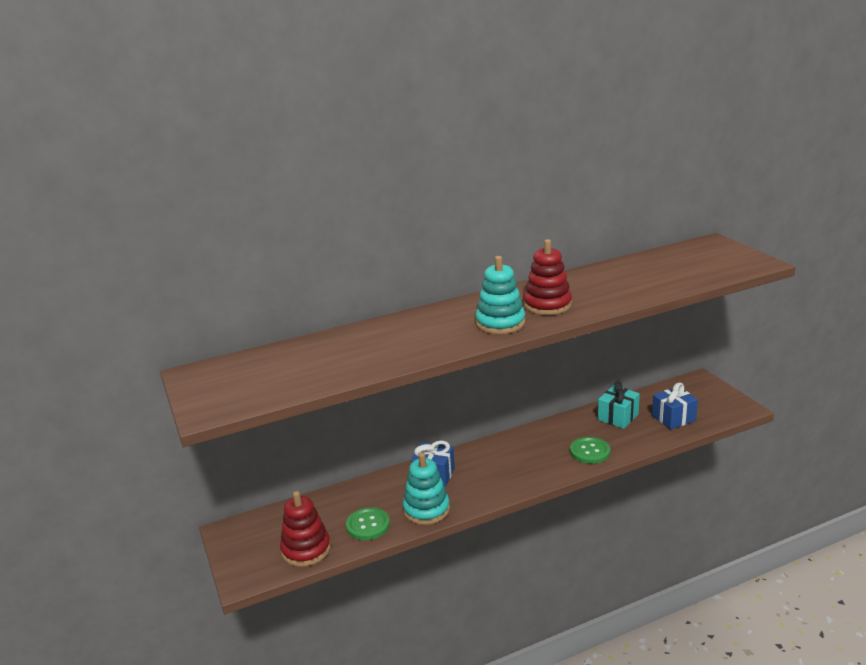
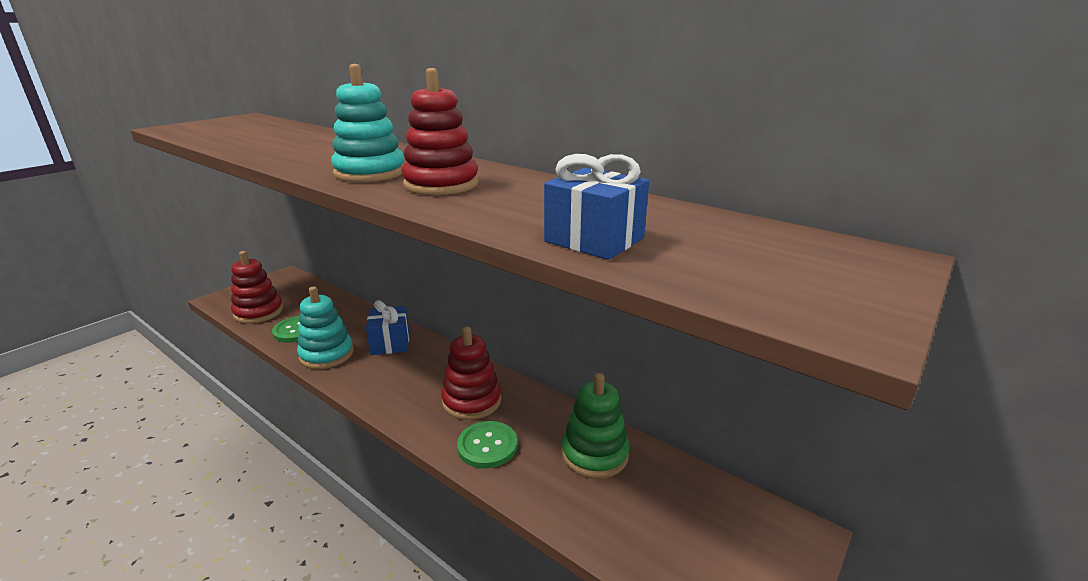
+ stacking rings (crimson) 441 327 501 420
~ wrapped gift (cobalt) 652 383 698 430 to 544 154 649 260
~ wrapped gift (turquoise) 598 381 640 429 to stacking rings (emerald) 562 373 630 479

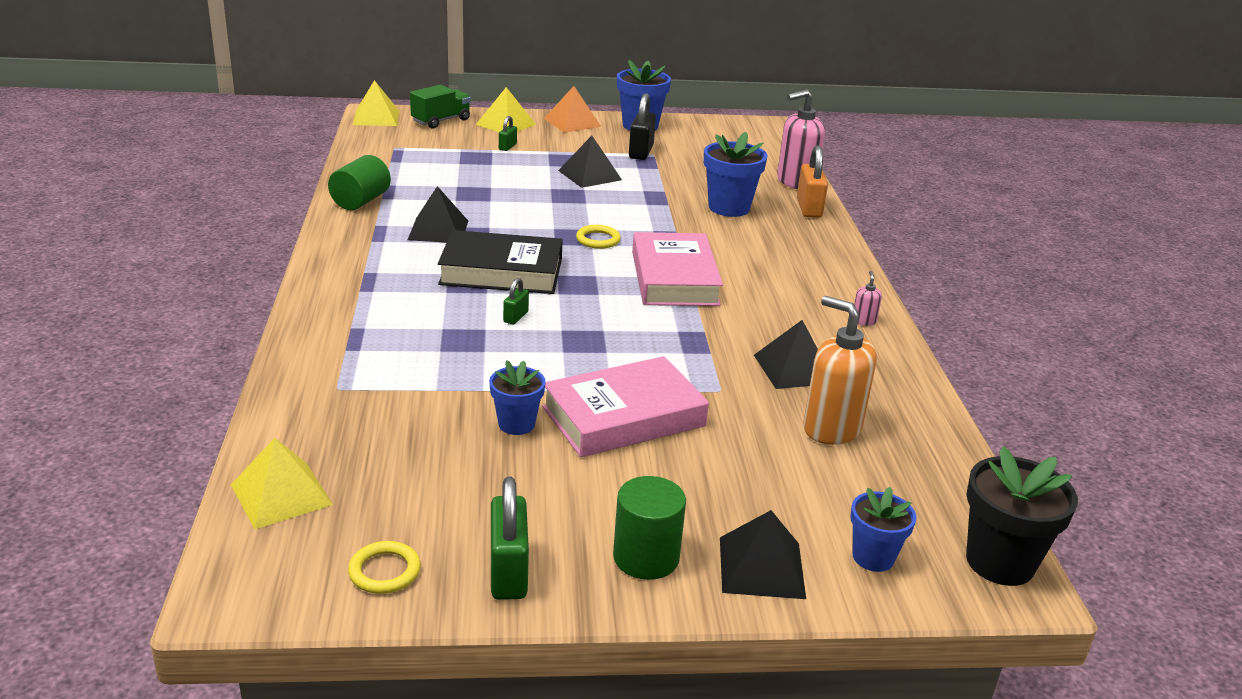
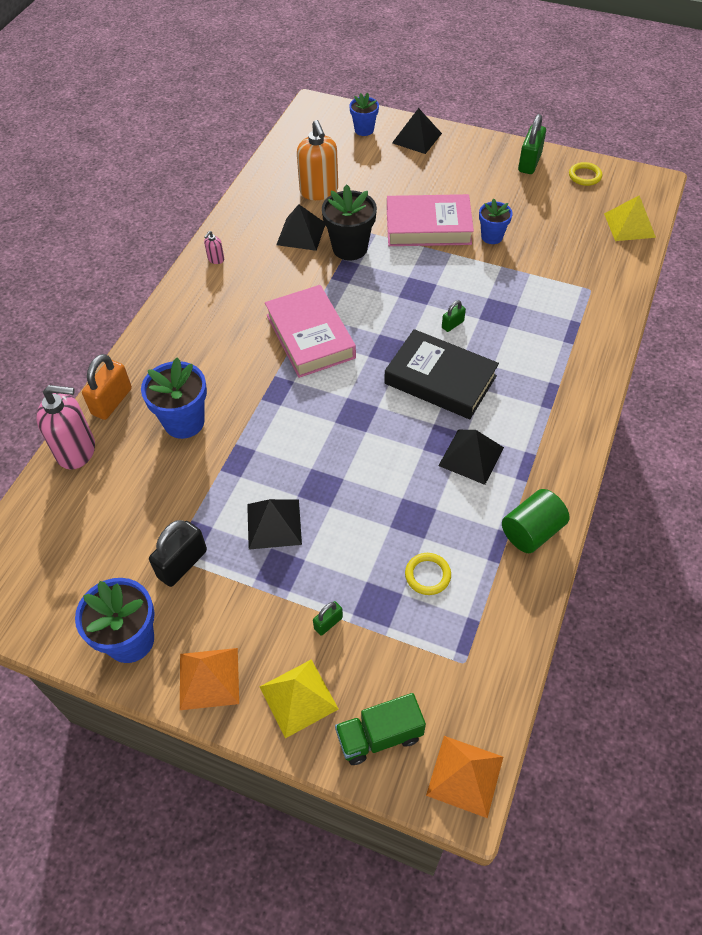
~ book (pink) 632 232 723 306 = 265 285 356 378 45 degrees counterclockwise
~ plant pot (ebony) 966 447 1078 586 to 322 184 377 261
~ ring (golden) 576 225 621 249 to 405 553 451 595
~ solid pyramid (golden) 353 80 399 126 to solid pyramid (bright orange) 426 736 503 818
- cylinder shape (emerald) 613 476 686 580

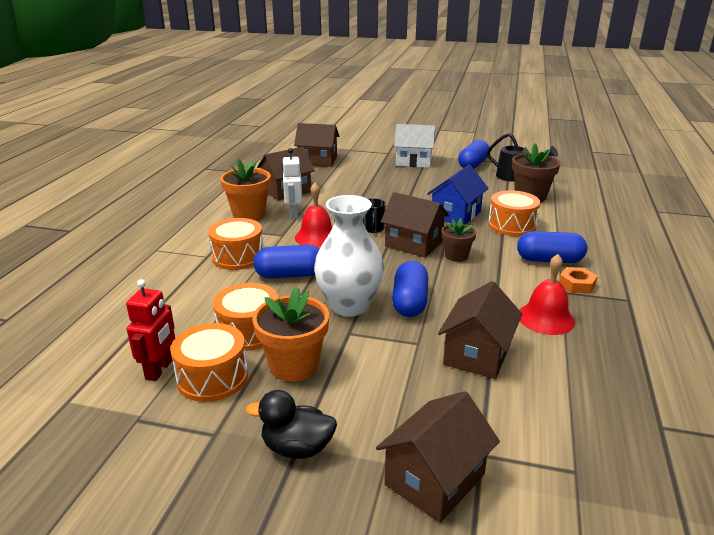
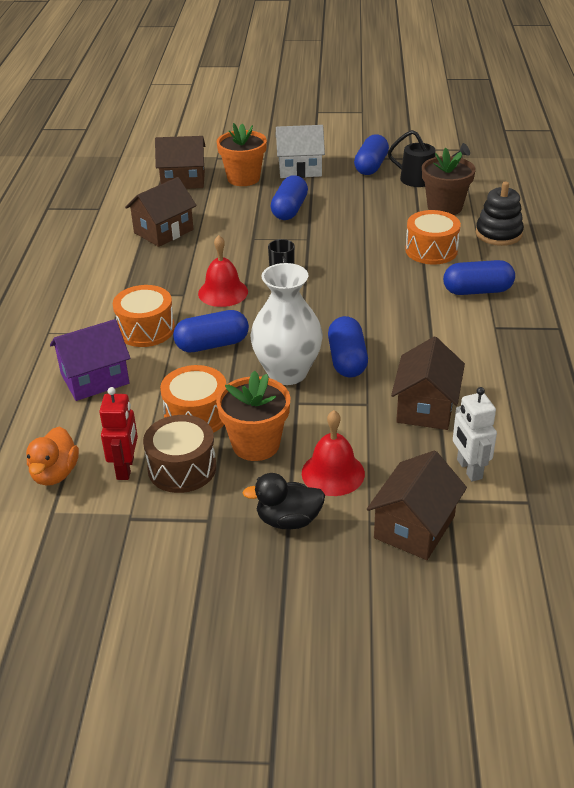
+ duck (bright orange) 26 427 79 486
+ cottage (purple) 50 319 130 401
~ drum (bright orange) 170 323 248 402 to drum (russet) 143 415 217 493
~ plant pot (bright orange) 220 159 271 220 to 217 123 267 186
+ pill shape (cobalt) 271 175 308 220
~ school bell (crimson) 520 254 575 335 to 302 410 365 496
~ robot (snow-white) 282 148 302 219 to 453 387 497 482
+ stacking rings (ebony) 476 182 524 246
- cottage (russet) 381 192 449 258
- cottage (cobalt) 427 165 489 225
- plant pot (russet) 441 218 476 262
- hex nut (bright orange) 559 267 598 294

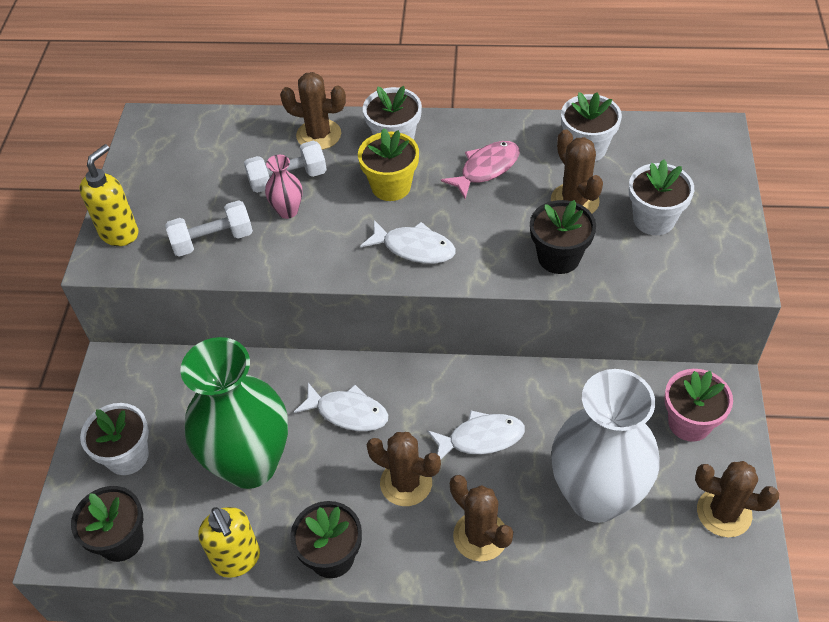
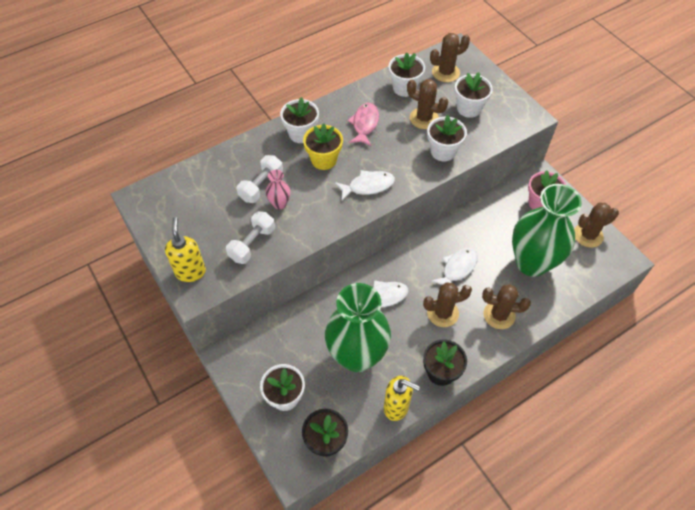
~ plant pot (ebony) 530 200 596 274 to plant pot (snow-white) 427 115 467 161
~ prickly plant (russet) 280 72 346 150 to 430 33 470 82
~ flower vase (snow-white) 551 369 660 523 to flower vase (emerald) 512 184 582 277

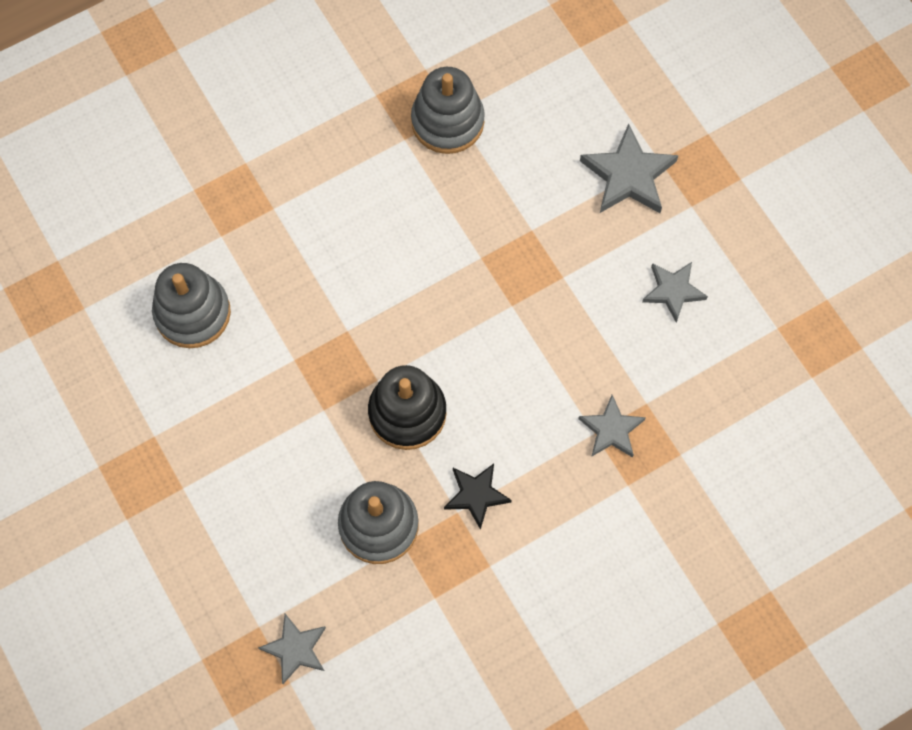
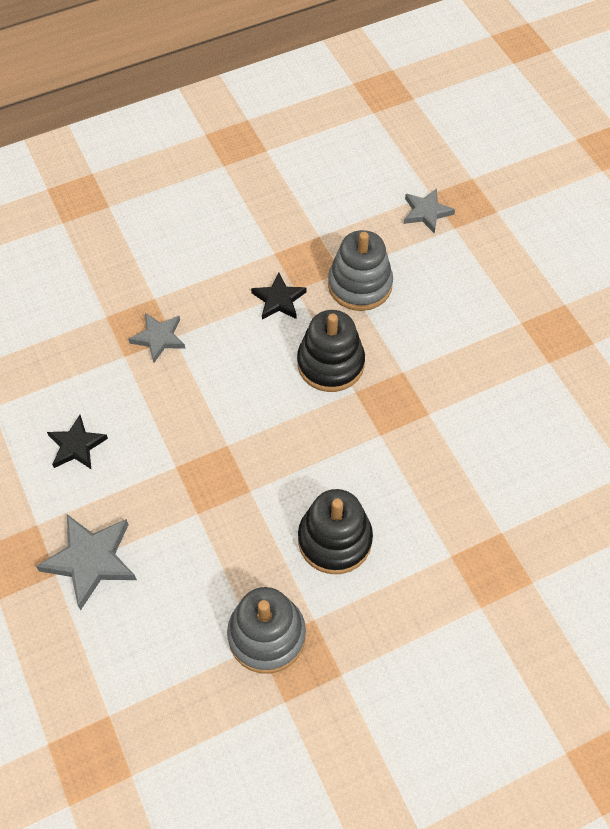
~ star (grey) 642 262 708 323 to star (ebony) 47 415 108 469
+ stacking rings (ebony) 298 489 373 574
- stacking rings (grey) 152 263 231 348

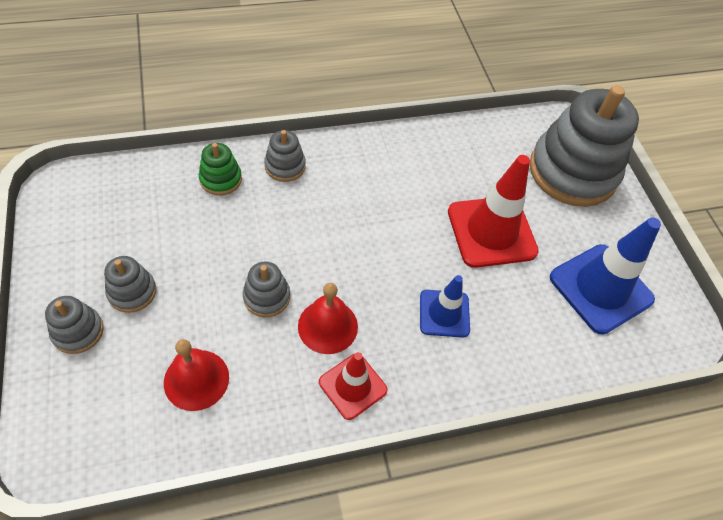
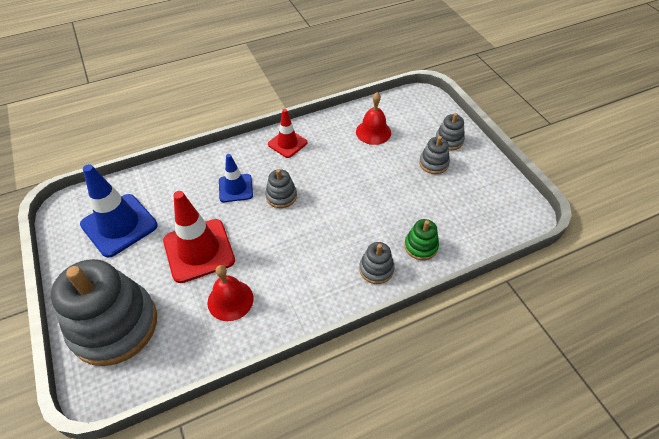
~ school bell (crimson) 298 283 358 354 to 208 265 254 321
~ stacking rings (grey) 243 262 290 317 to 265 169 297 208

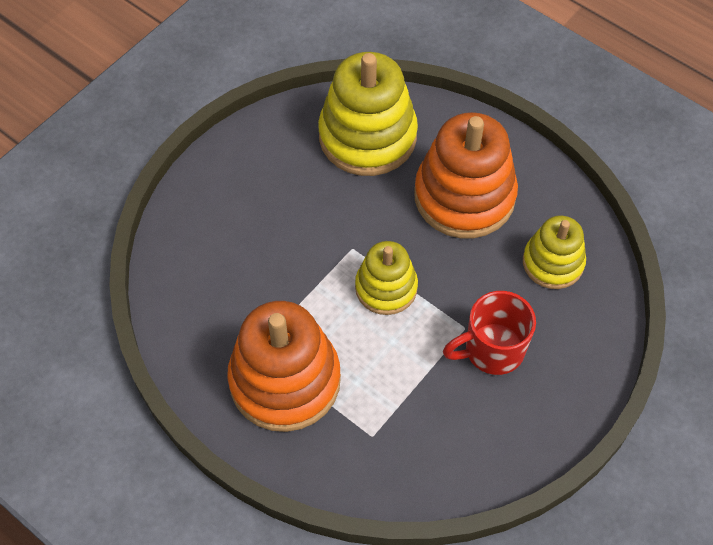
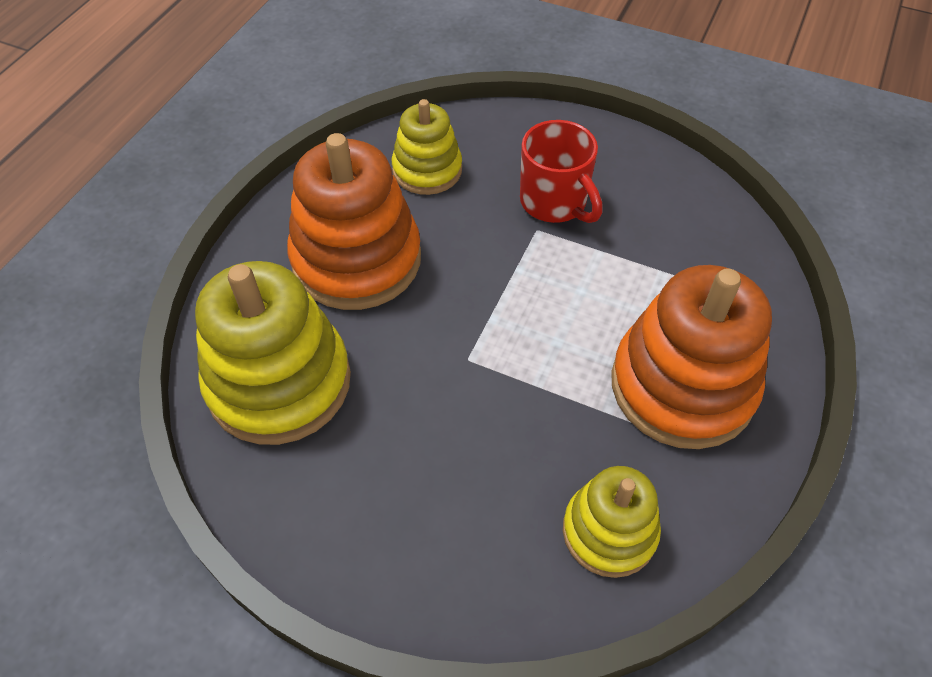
~ stacking rings (golden) 355 241 418 315 to 563 466 661 578

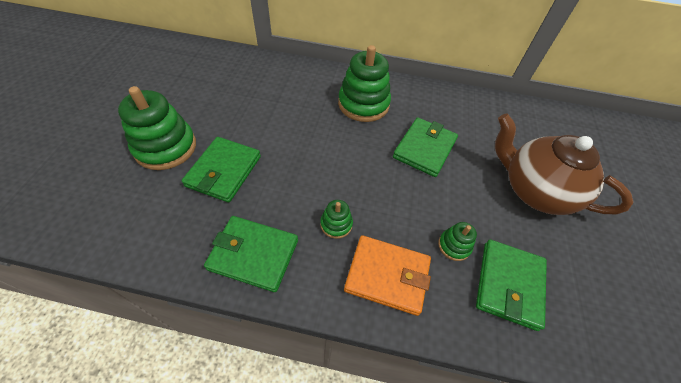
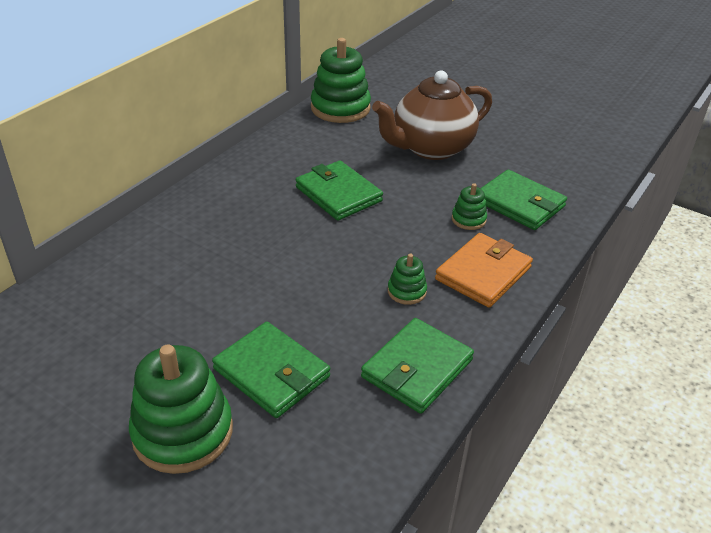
~ stacking rings (emerald) 338 45 391 122 to 311 38 371 123

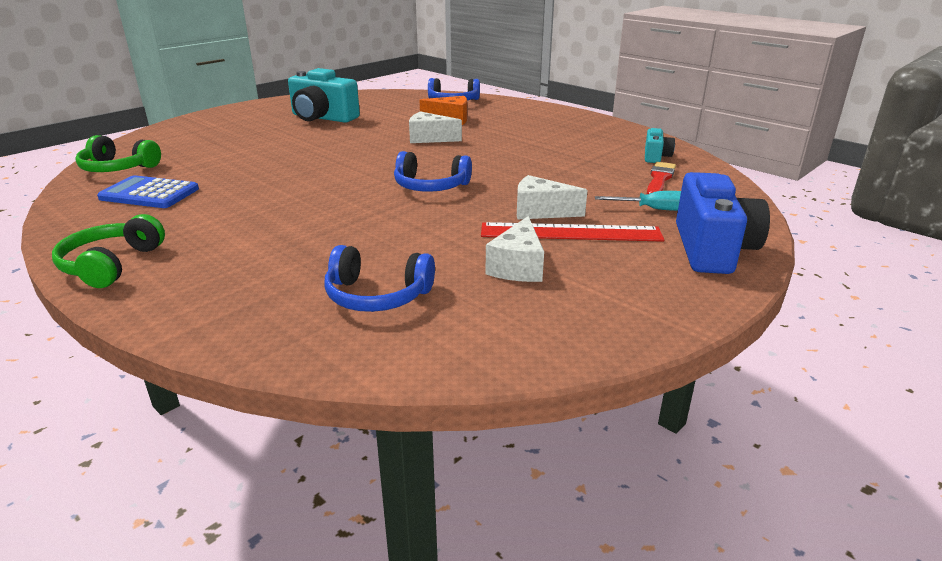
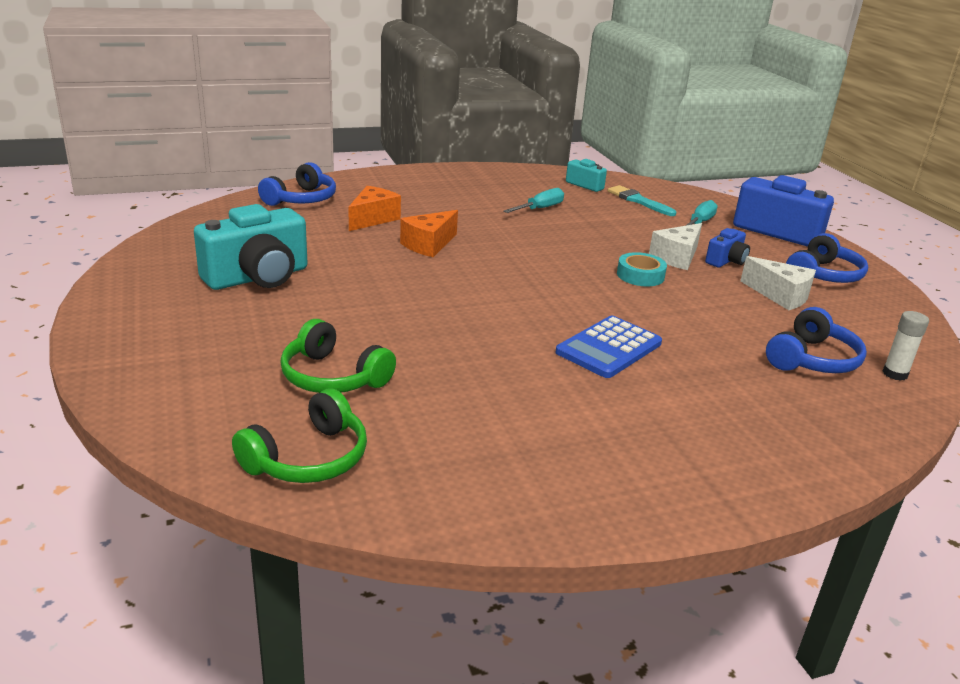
~ headphones (emerald) 52 214 165 288 to 280 319 396 393
~ piece of cheese (snow-white) 409 111 462 143 to piece of cheese (bright orange) 400 210 458 257
+ screwdriver (turquoise) 504 188 564 213
~ pocket calculator (cobalt) 97 175 199 208 to 555 316 662 378
~ brush (crimson) 647 162 676 194 to brush (turquoise) 607 185 676 216
+ tape (turquoise) 617 252 667 286
~ straightedge (crimson) 481 222 664 242 to compact camera (cobalt) 705 228 750 267
~ headphones (cobalt) 394 151 472 192 to 786 233 868 283
+ glue stick (snow-white) 883 311 929 381

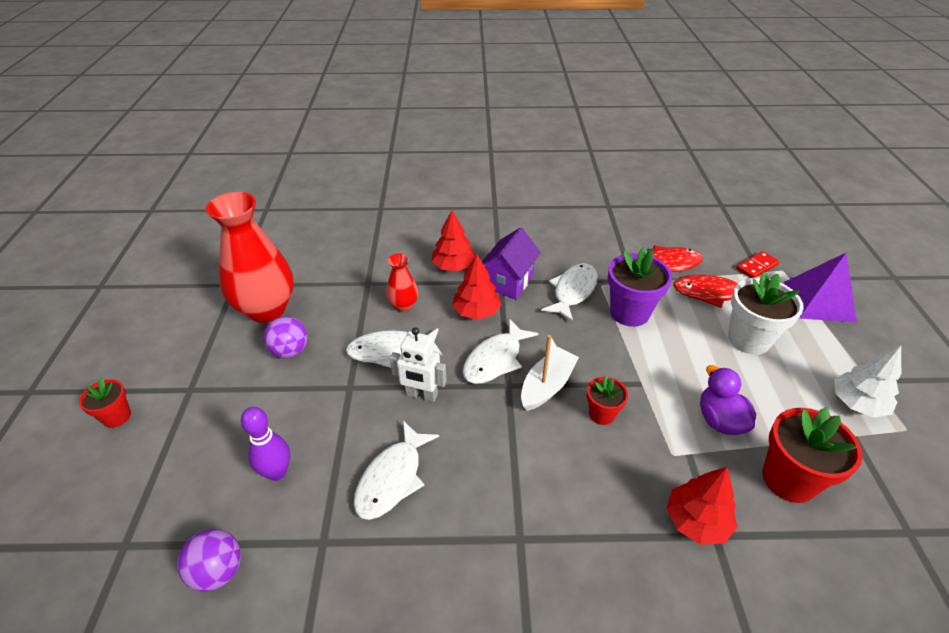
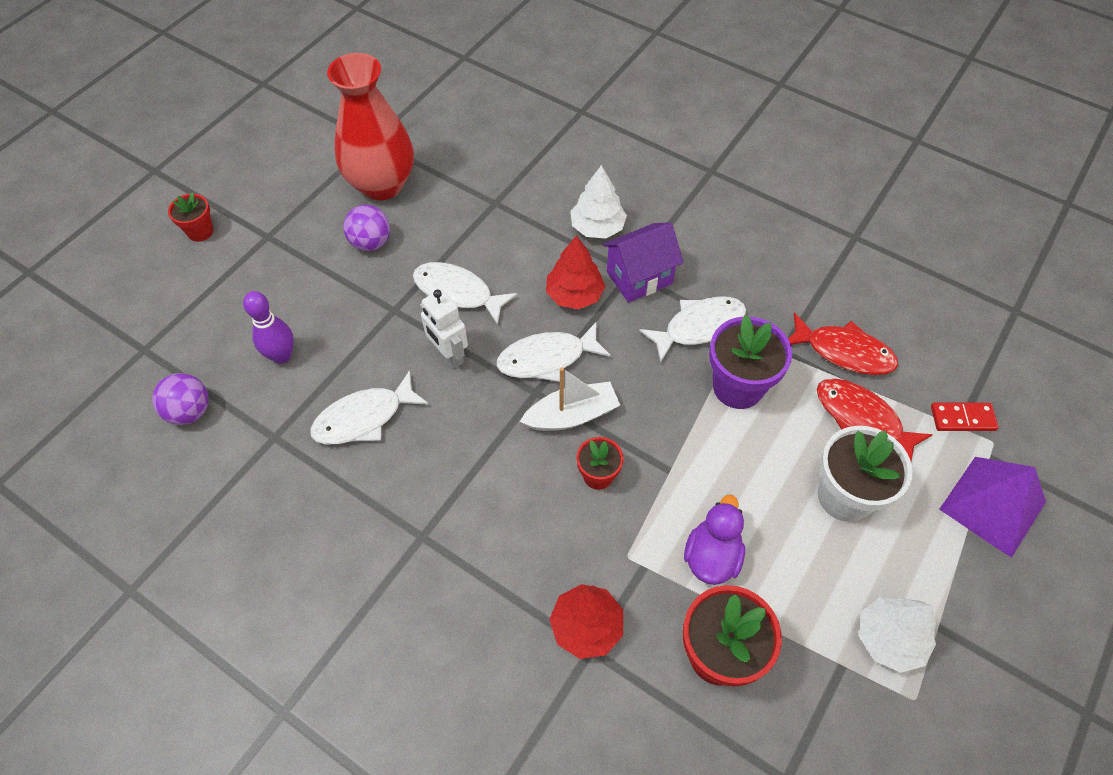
~ tree (crimson) 431 210 476 271 to tree (snow-white) 570 165 627 238
- flower vase (crimson) 386 253 418 312

